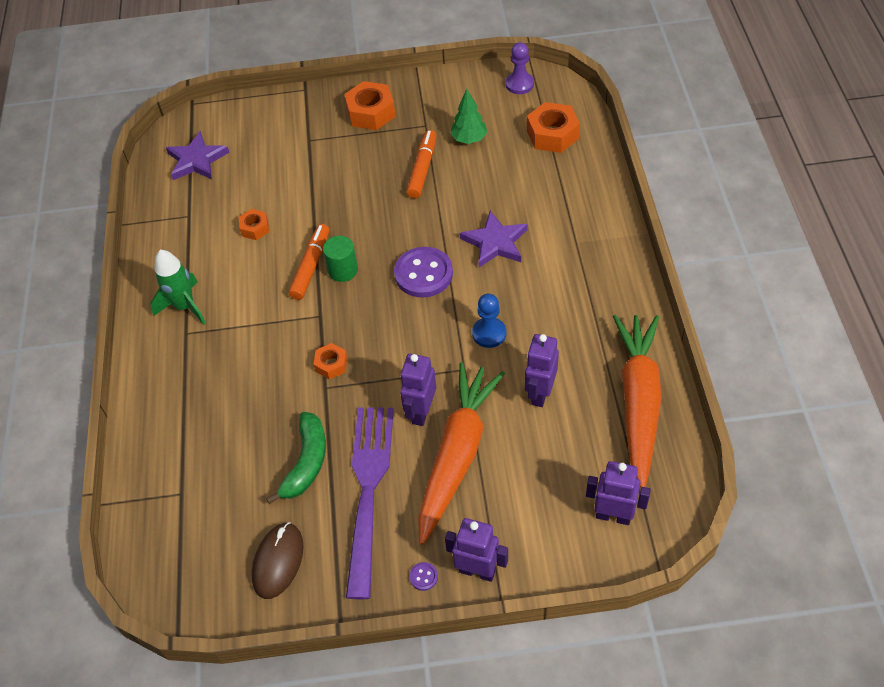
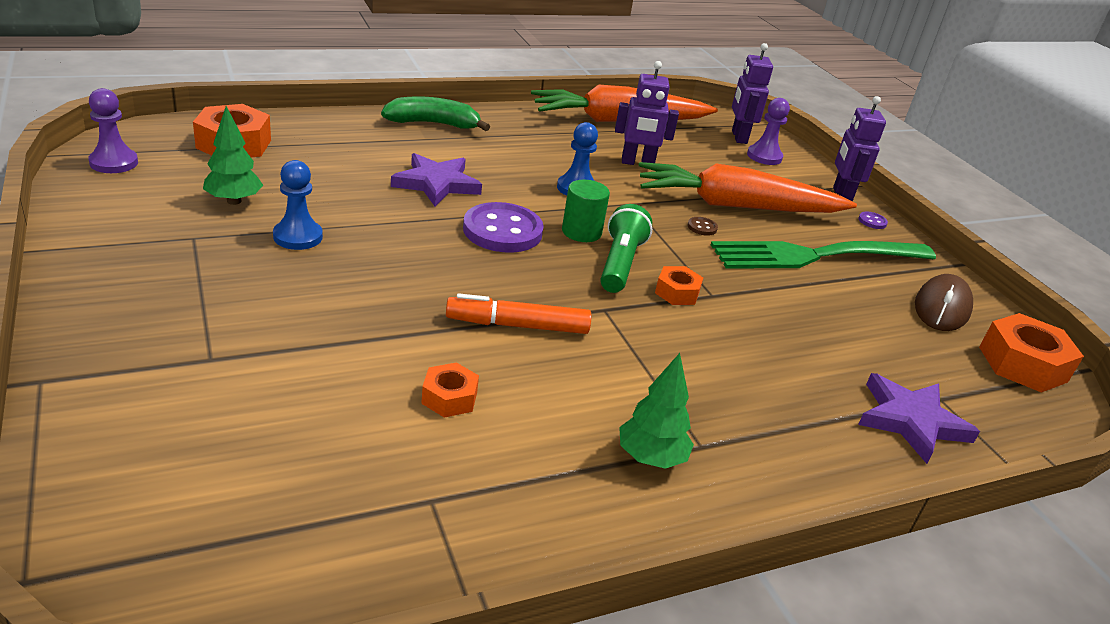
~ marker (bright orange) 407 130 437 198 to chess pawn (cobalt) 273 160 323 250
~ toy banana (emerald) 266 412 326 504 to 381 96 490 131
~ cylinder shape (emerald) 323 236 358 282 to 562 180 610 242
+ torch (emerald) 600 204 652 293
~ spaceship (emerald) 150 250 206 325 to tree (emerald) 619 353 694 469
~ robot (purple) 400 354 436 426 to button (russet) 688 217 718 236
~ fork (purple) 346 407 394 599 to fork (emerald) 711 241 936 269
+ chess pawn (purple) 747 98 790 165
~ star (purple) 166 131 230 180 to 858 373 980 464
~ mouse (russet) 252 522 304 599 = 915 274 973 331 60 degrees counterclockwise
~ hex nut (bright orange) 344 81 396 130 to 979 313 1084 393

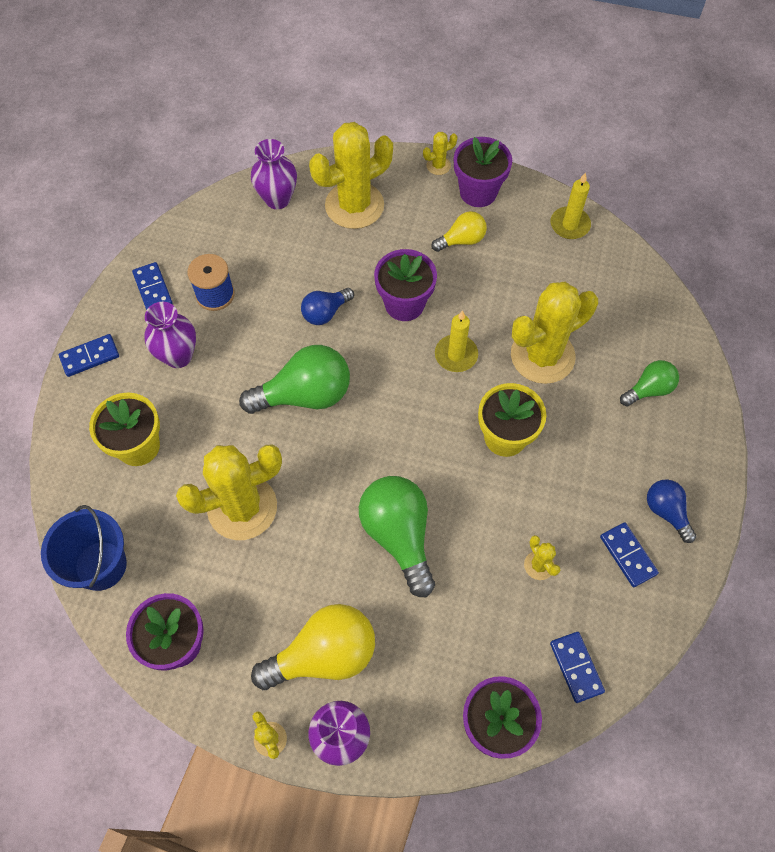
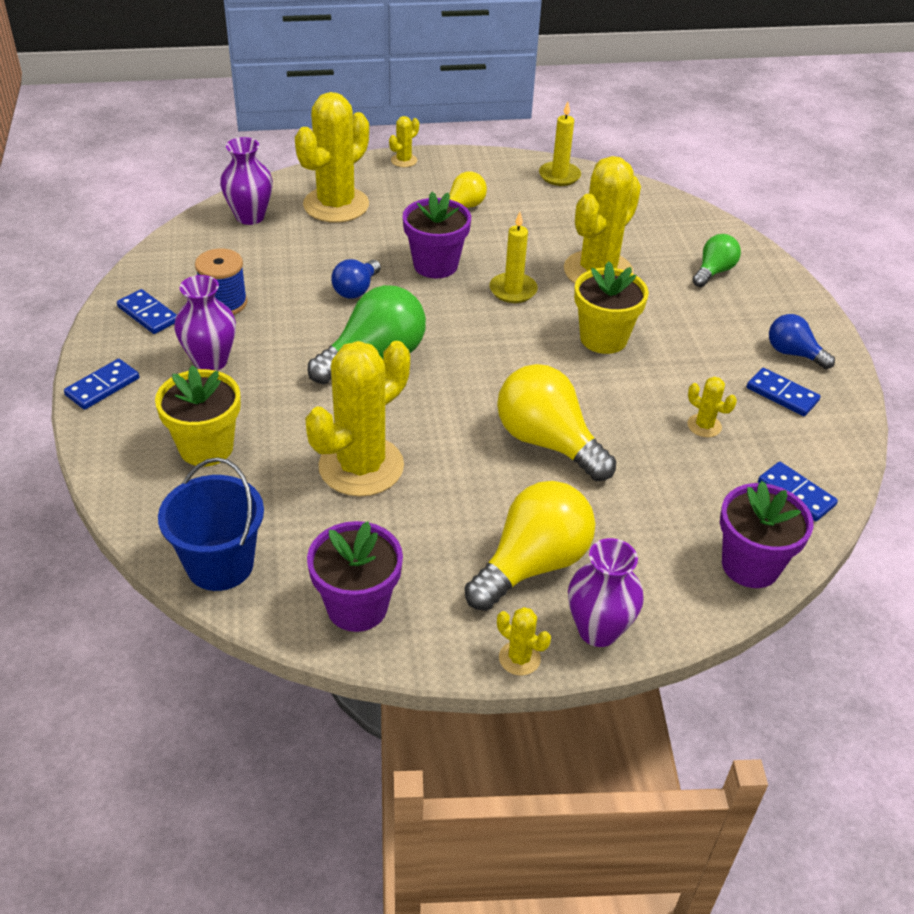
~ bulb (emerald) 359 476 435 597 to bulb (golden) 497 364 616 481
- plant pot (purple) 454 137 512 207

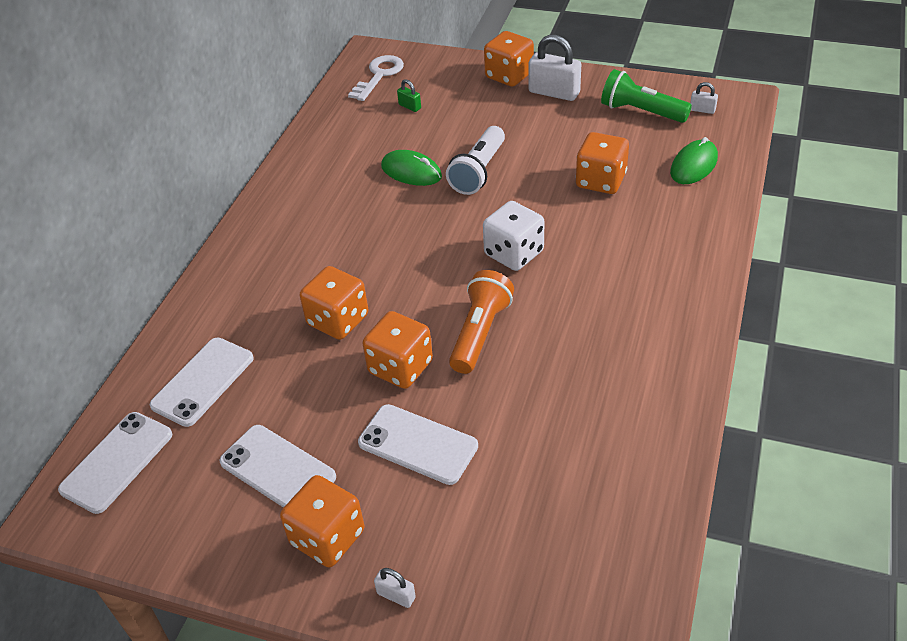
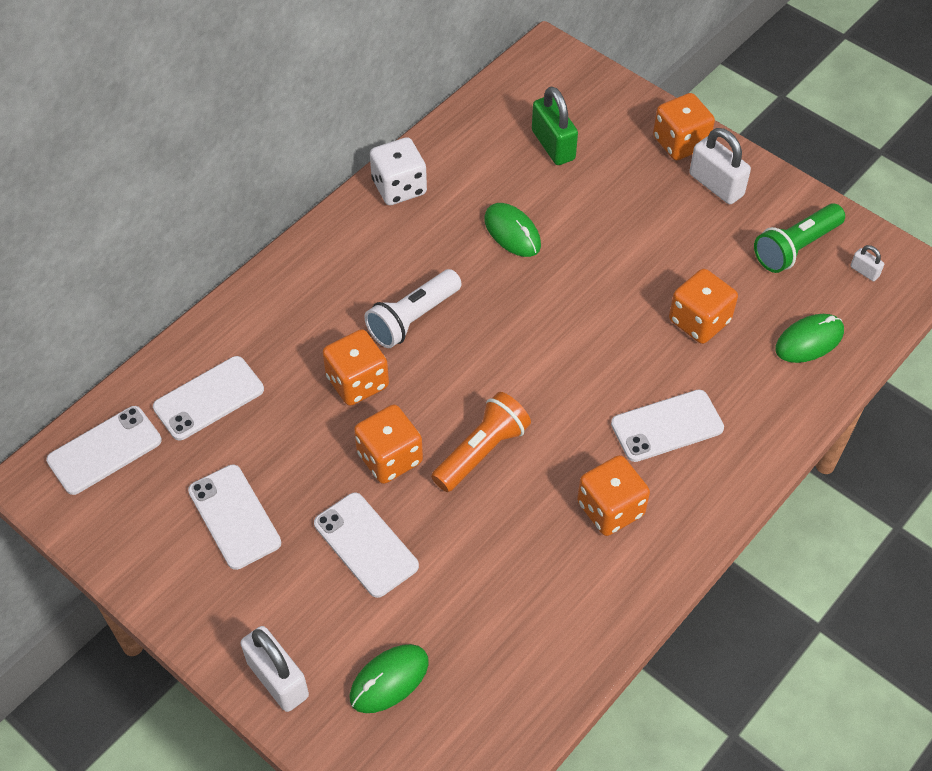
~ small lock (snow-white) 374 568 416 608 = 240 626 309 712 x2.07
+ mouse (emerald) 350 644 429 713
~ torch (snow-white) 446 126 505 195 to 364 269 462 348
~ die (snow-white) 483 201 544 271 to 370 137 427 205
~ small lock (emerald) 397 79 421 112 = 532 86 578 165 x2.07
~ die (bright orange) 280 475 364 567 to 577 455 650 536
+ mobile phone (snow-white) 611 390 724 462
~ torch (emerald) 601 69 692 123 = 754 203 845 273 90 degrees counterclockwise
- latchkey (snow-white) 348 55 404 101

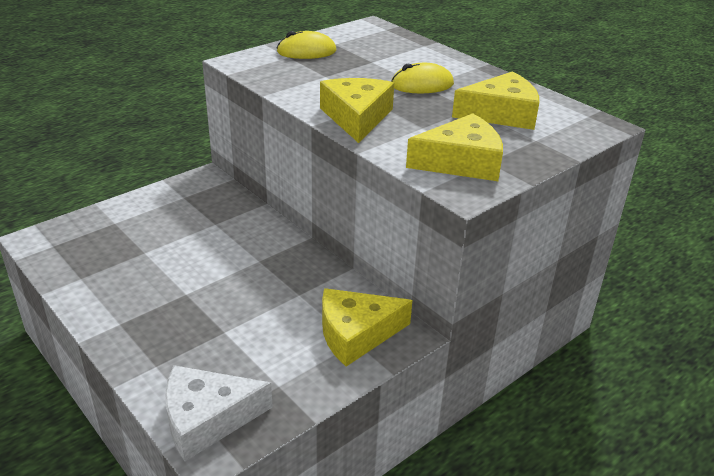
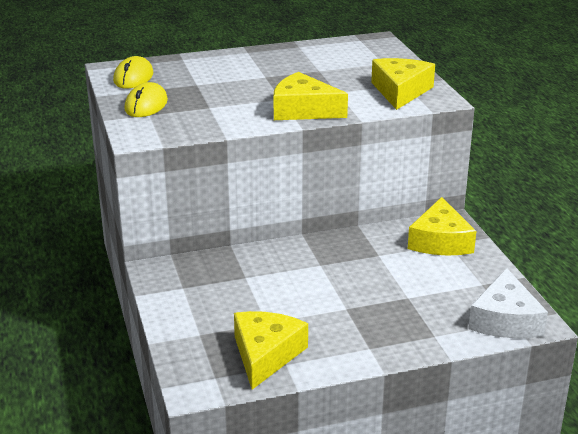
~ mouse (golden) 391 63 454 93 to 113 56 153 88
~ piece of cheese (golden) 452 72 539 130 to 234 311 308 390

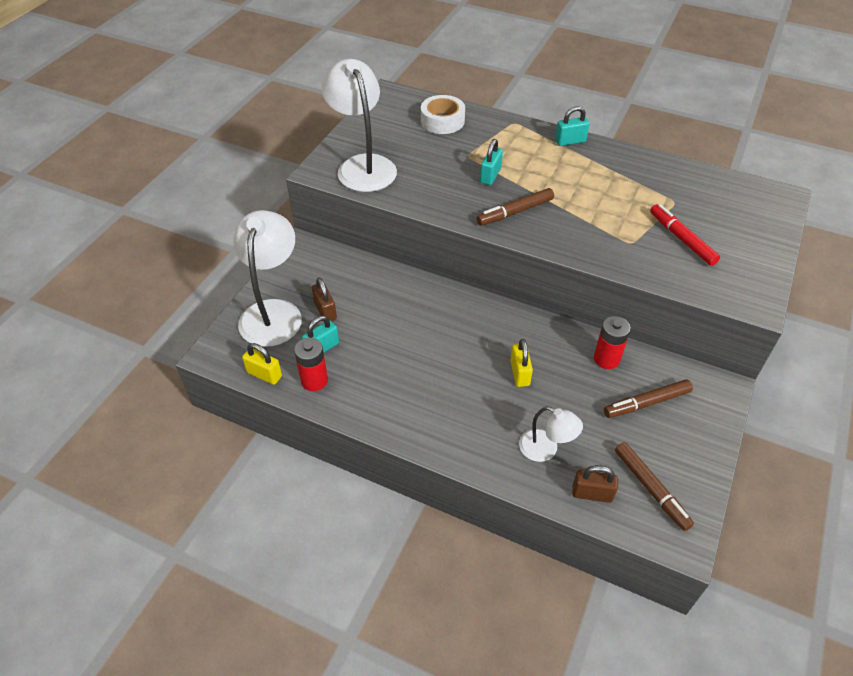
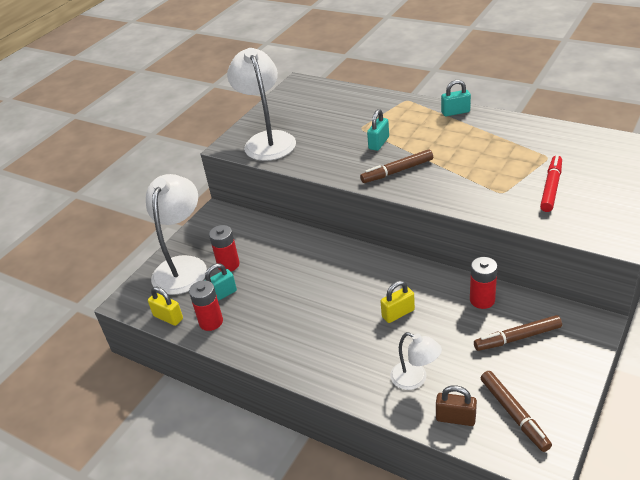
~ small lock (russet) 312 278 337 321 to battery (crimson) 209 225 240 272
~ small lock (golden) 510 339 533 387 = 381 281 415 323 60 degrees clockwise
~ marker (crimson) 650 204 720 266 = 540 155 562 212 45 degrees clockwise
- tape (snow-white) 421 95 465 134

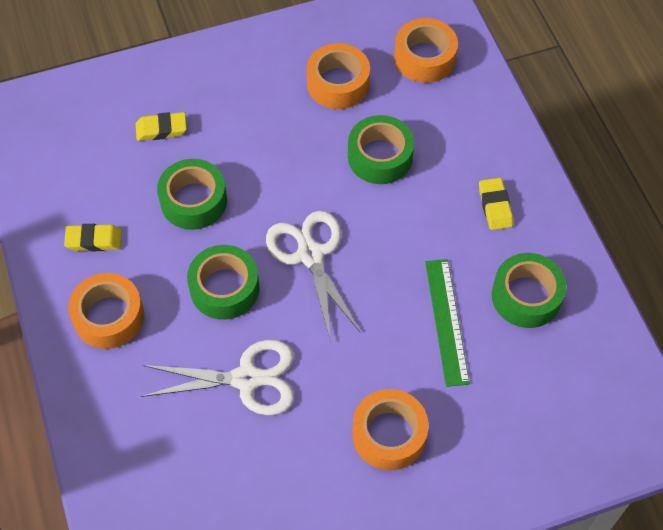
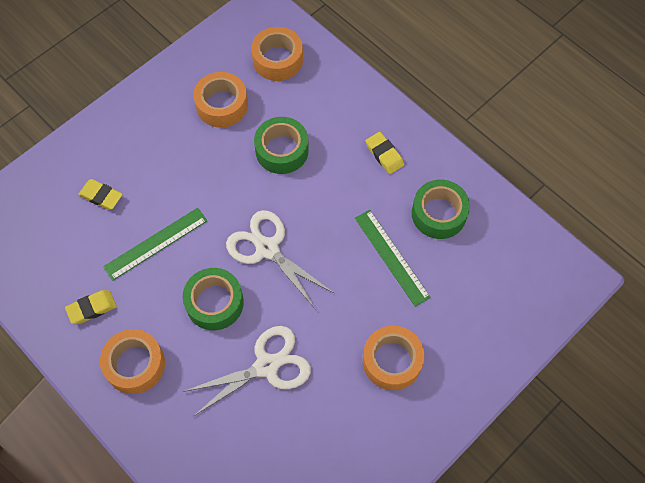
~ pencil eraser (golden) 136 112 187 141 = 78 179 123 210 60 degrees clockwise
~ tape (emerald) 157 159 227 230 to straightedge (emerald) 103 208 207 281

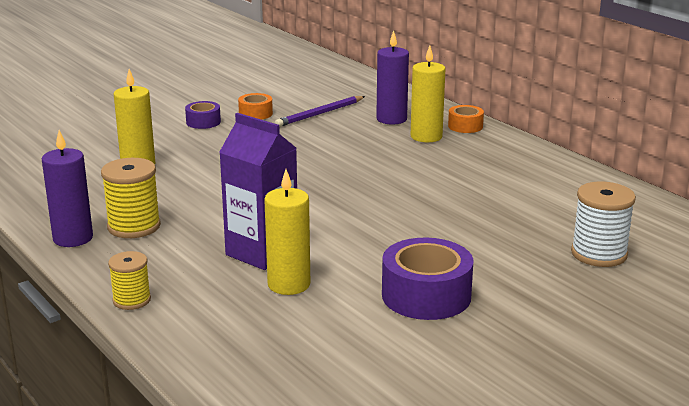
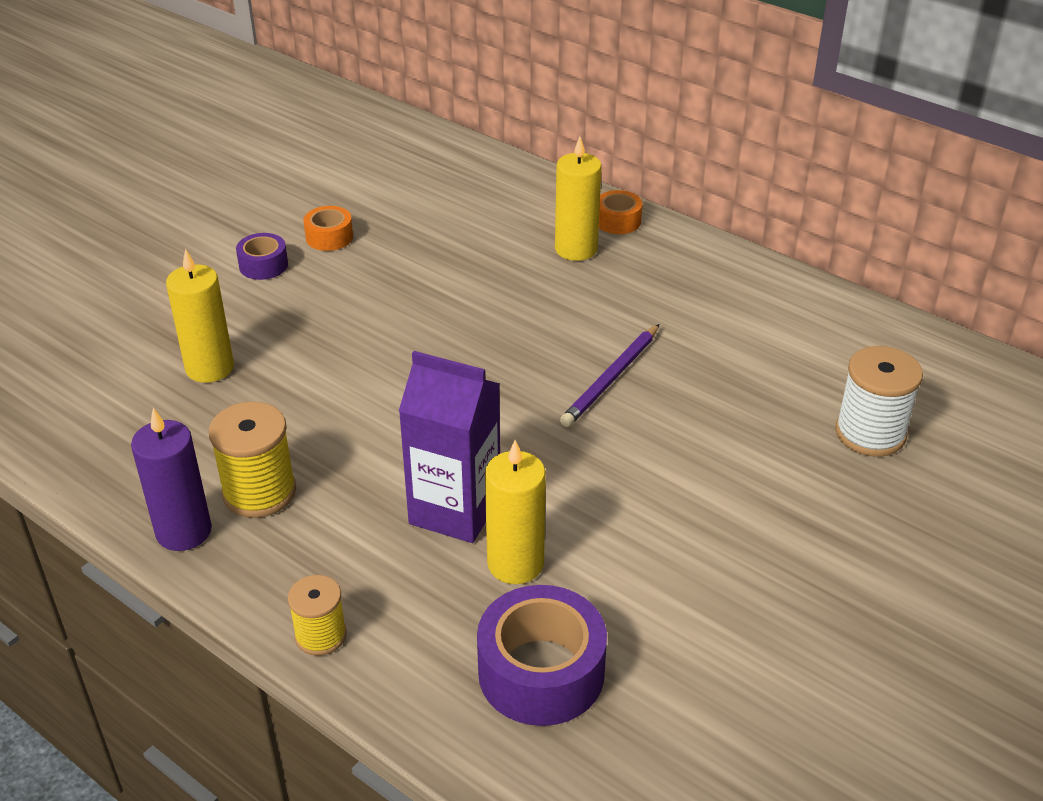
~ tape (purple) 382 238 474 320 to 477 585 607 726
~ wooden pencil (purple) 275 96 365 127 to 560 324 659 427
- candle (purple) 376 31 409 124

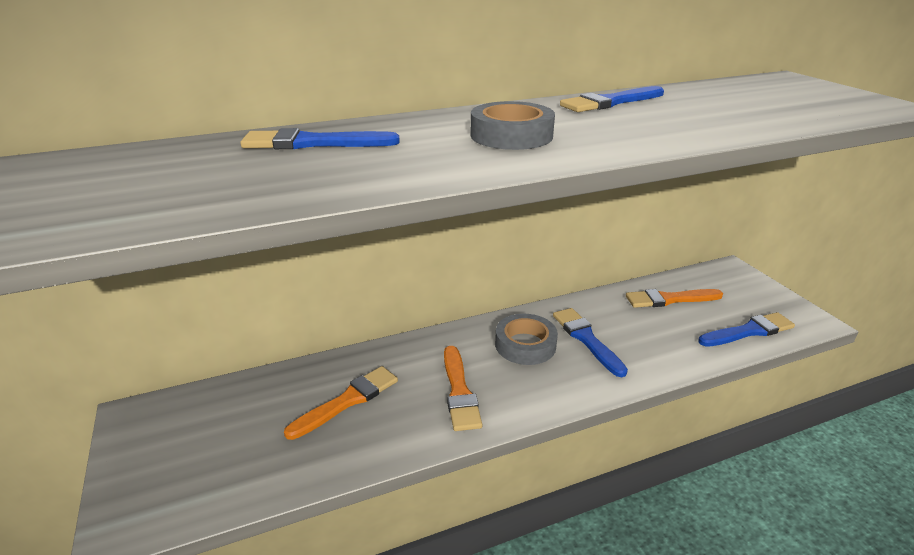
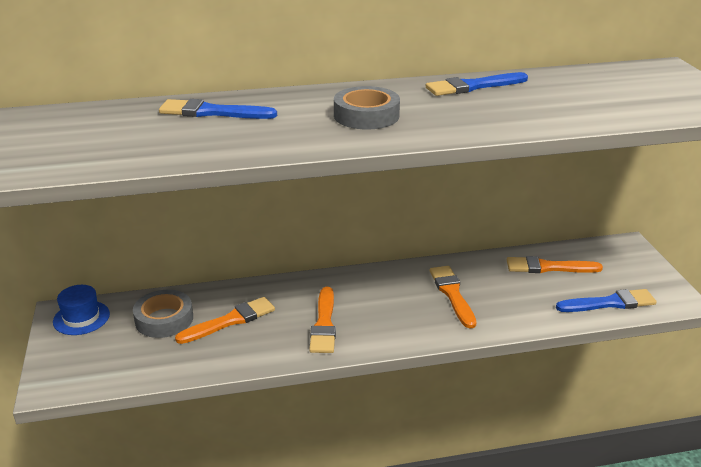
+ tall hat (cobalt) 53 285 110 335
~ tape (grey) 495 314 558 365 to 133 290 193 338
~ brush (cobalt) 553 308 628 377 to brush (bright orange) 430 266 477 328

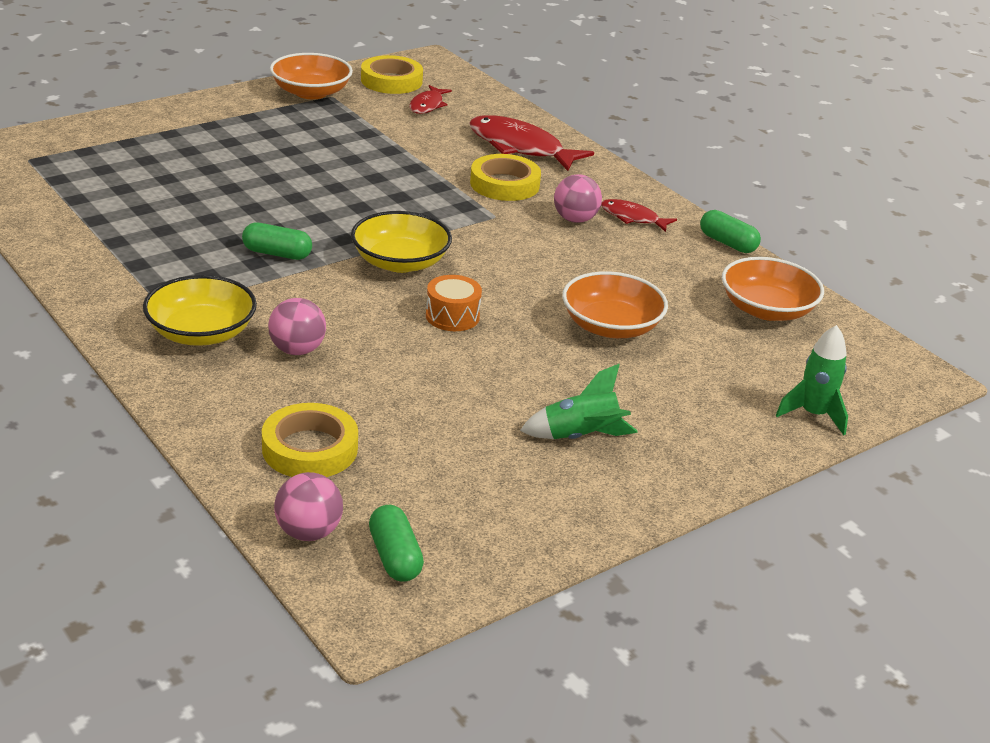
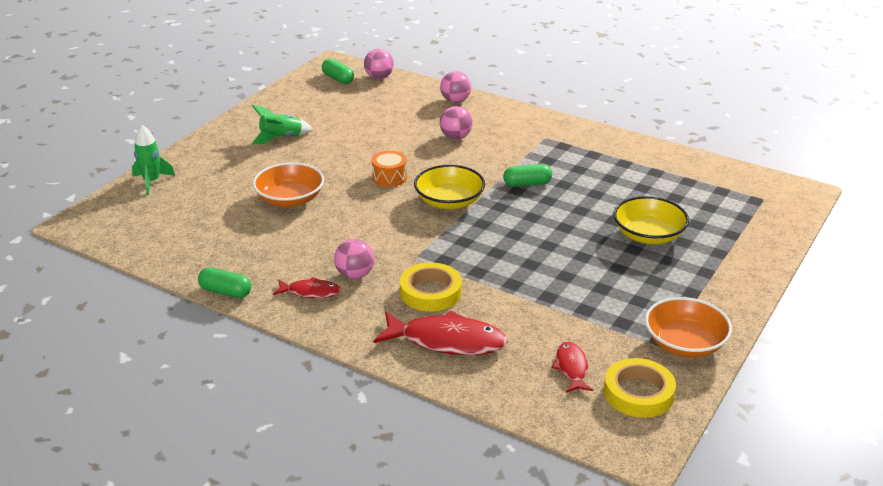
+ ball (pink) 440 71 471 103
~ serving bowl (golden) 143 275 257 346 to 614 196 689 244
- tape (golden) 262 403 358 477
- serving bowl (bright orange) 722 257 824 321

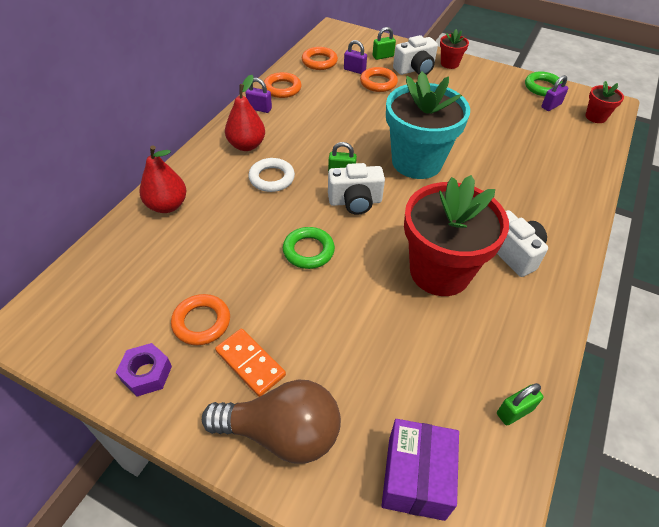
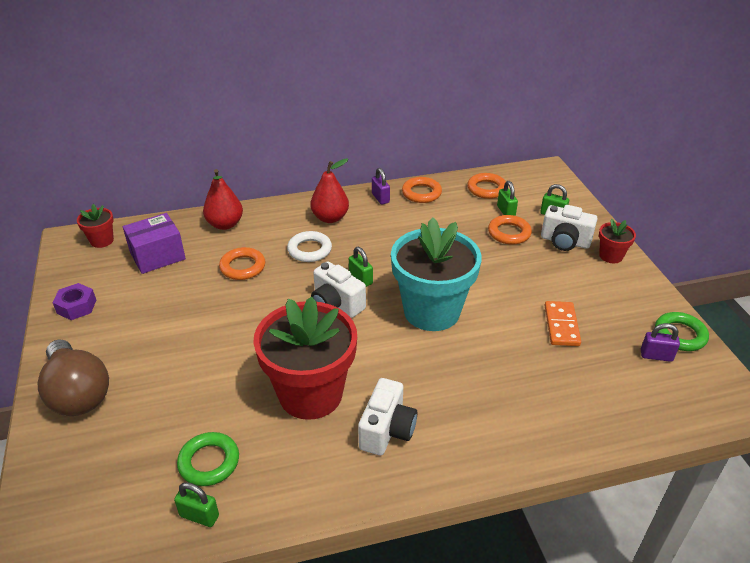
~ plant pot (crimson) 586 81 624 123 to 77 204 114 248
~ parcel (purple) 381 419 459 521 to 123 213 186 274
~ ring (emerald) 283 227 335 269 to 177 432 239 486
~ ring (bright orange) 171 294 230 345 to 219 247 266 280
~ small lock (purple) 344 40 367 74 to small lock (emerald) 497 181 518 216
~ domino tile (bright orange) 215 329 286 397 to 544 301 581 346

